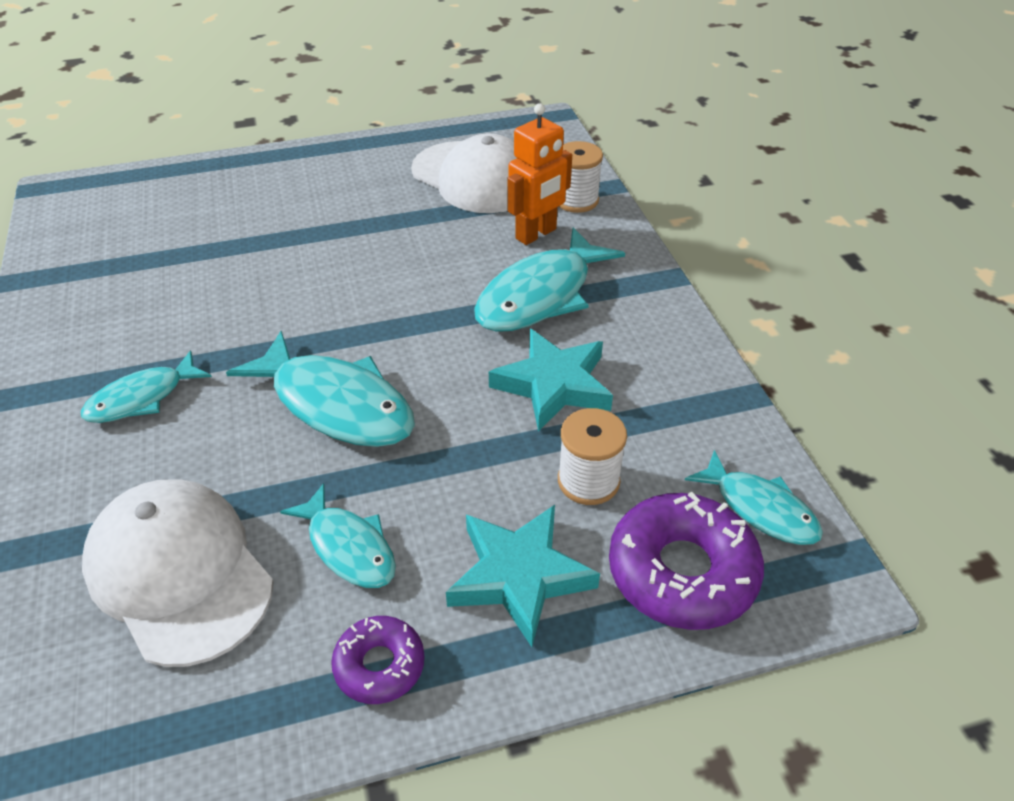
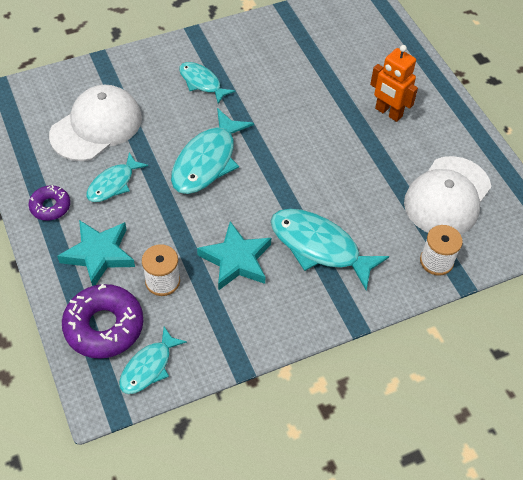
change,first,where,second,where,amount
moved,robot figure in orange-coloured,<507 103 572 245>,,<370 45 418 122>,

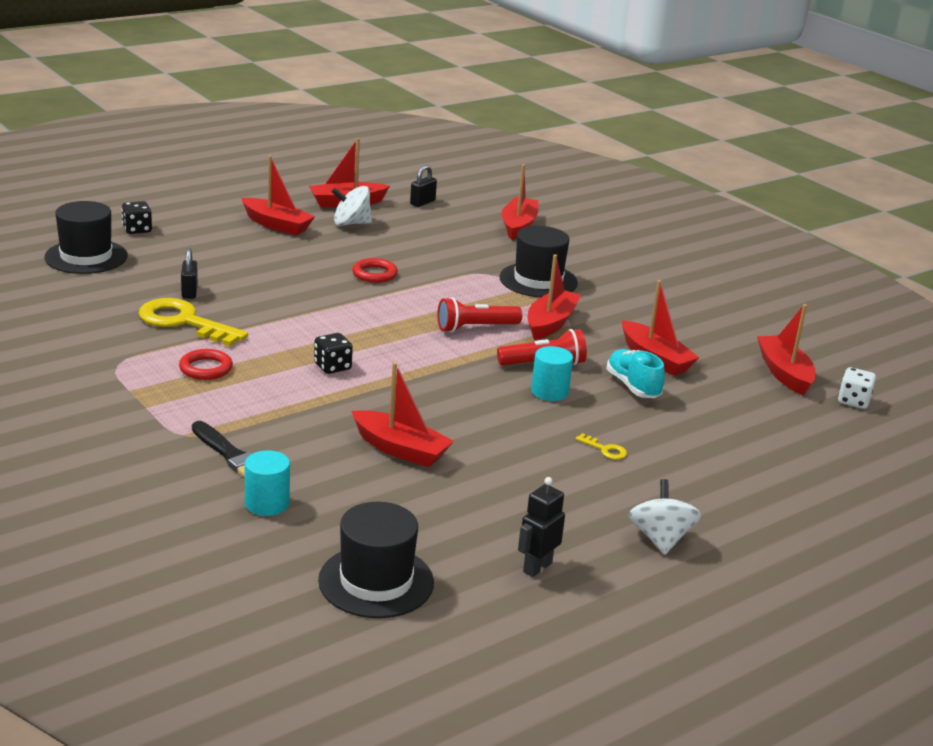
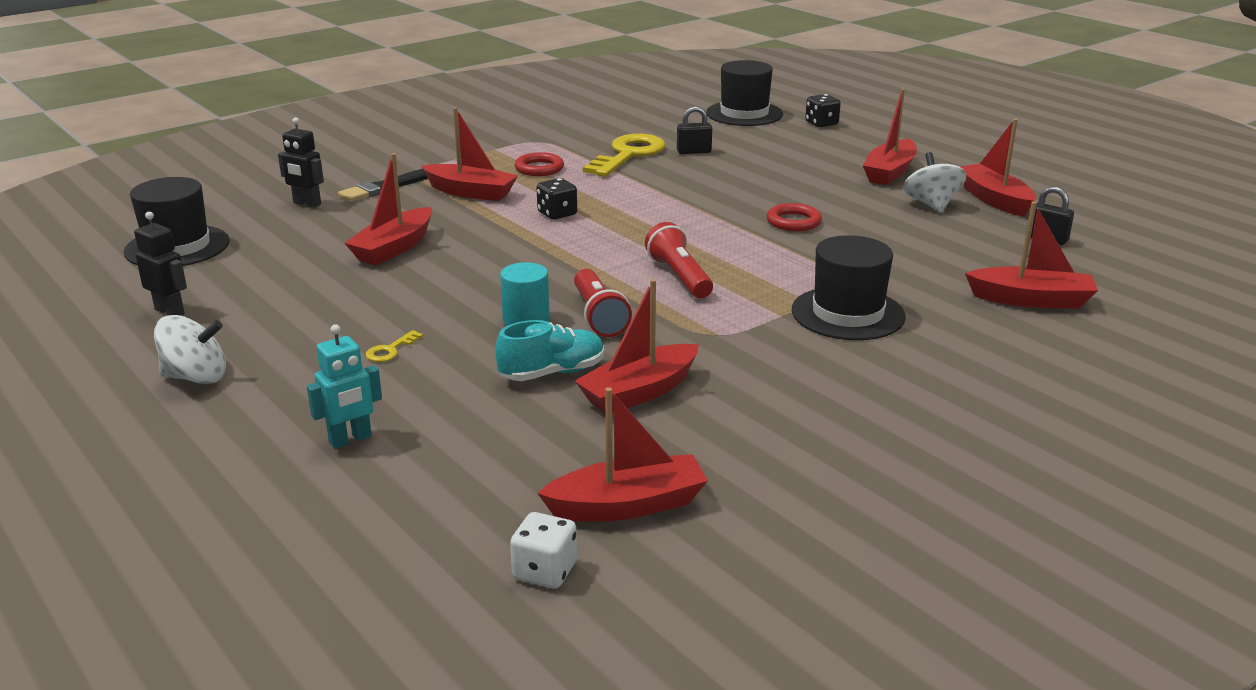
change,first,where,second,where,amount
moved,boat in crimson,<528 254 581 340>,,<422 107 518 201>,
replaced,cylinder in turquoise,<245 450 290 516>,robot figure in black,<278 118 324 208>,
added,,,robot figure in turquoise,<307 324 382 449>,

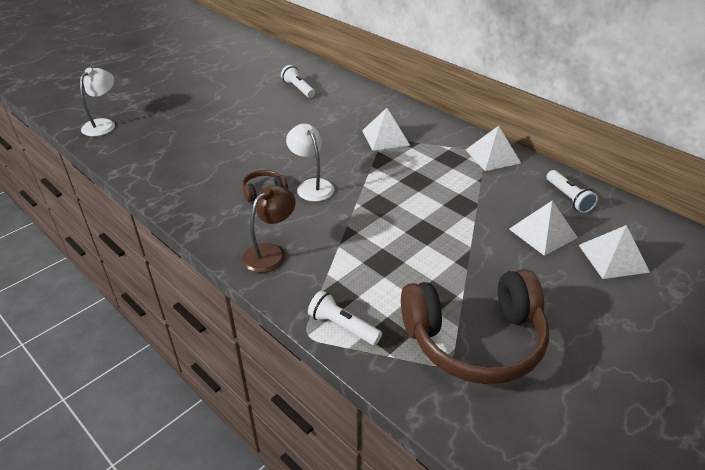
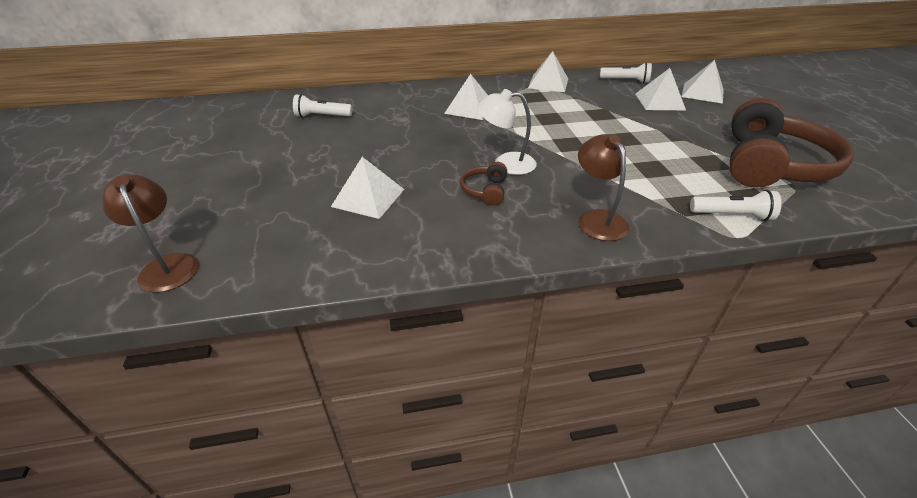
change,first,where,second,where,amount
recoloured,desk lamp in pure white,<80 67 115 136>,desk lamp in brown,<103 174 199 293>,
turned,flashlight in pure white,<308 290 382 345>,,<690 190 782 221>,150 degrees counterclockwise
added,,,pyramid shape in pure white,<331 157 404 219>,

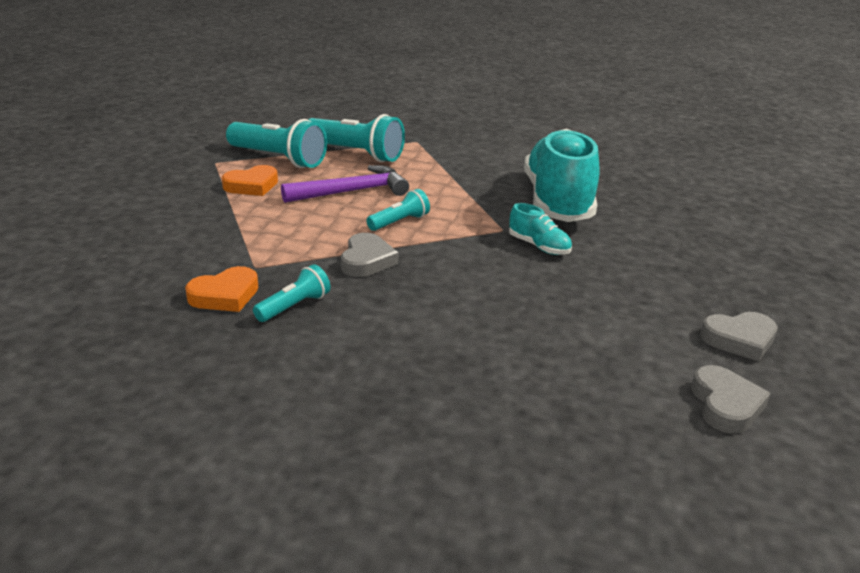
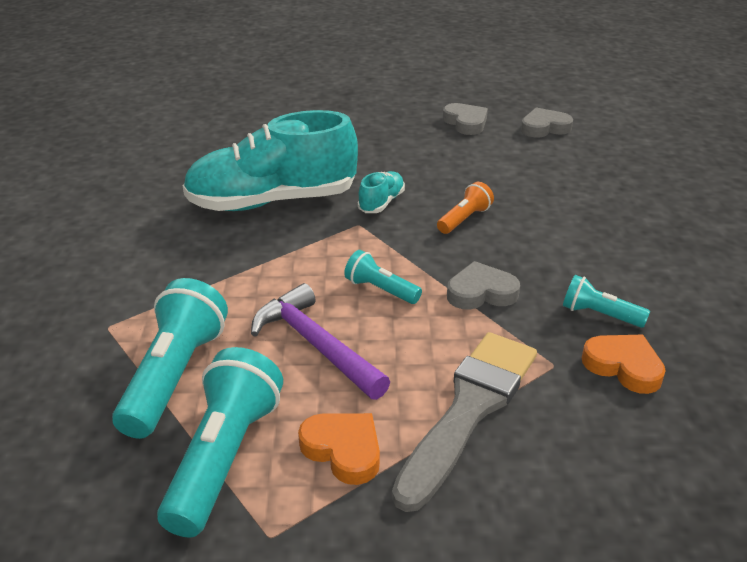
change,first,where,second,where,amount
added,,,flashlight in orange-coloured,<437 182 494 234>,
added,,,paintbrush in ash-grey,<392 332 537 512>,

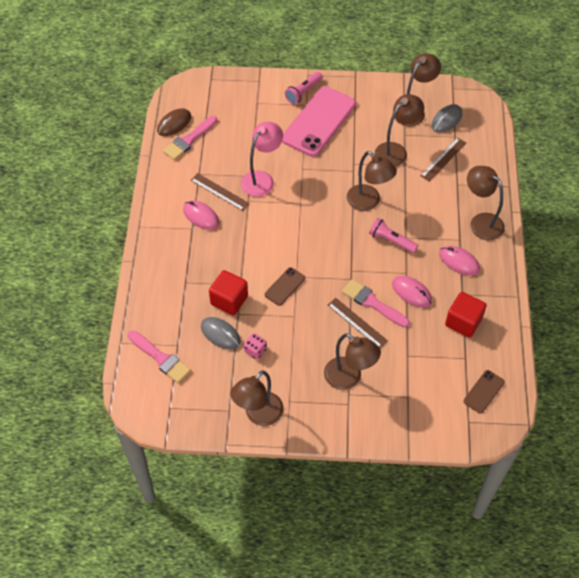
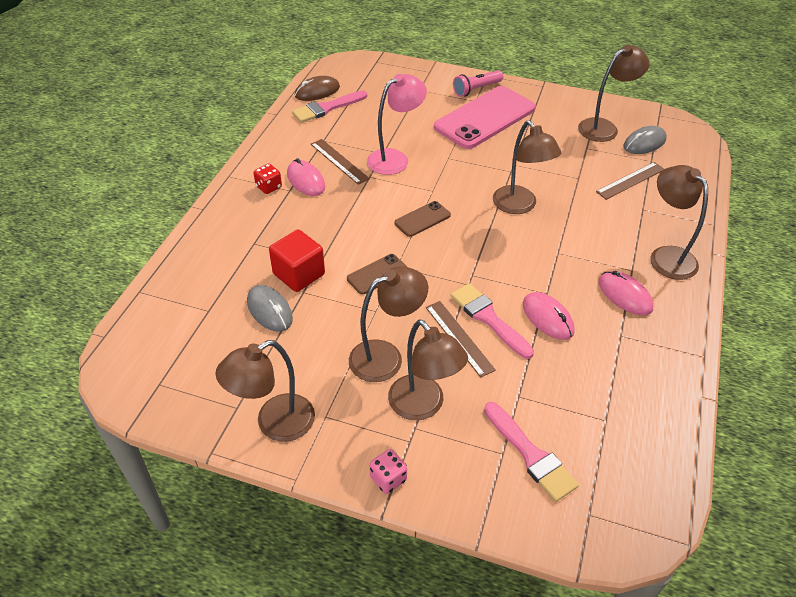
change,first,where,second,where,amount
moved,desk lamp in brown,<375 94 424 167>,,<349 266 428 382>,
removed,flashlight in pink,<369 218 418 253>,,,
removed,block in crimson,<445 292 487 338>,,,
moved,paintbrush in pink,<128 330 191 383>,,<484 402 579 502>,
moved,die in pink,<244 333 267 360>,,<369 449 407 494>,
moved,mobile phone in brown,<463 370 505 414>,,<394 201 451 237>,
added,,,die in crimson,<254 164 282 194>,

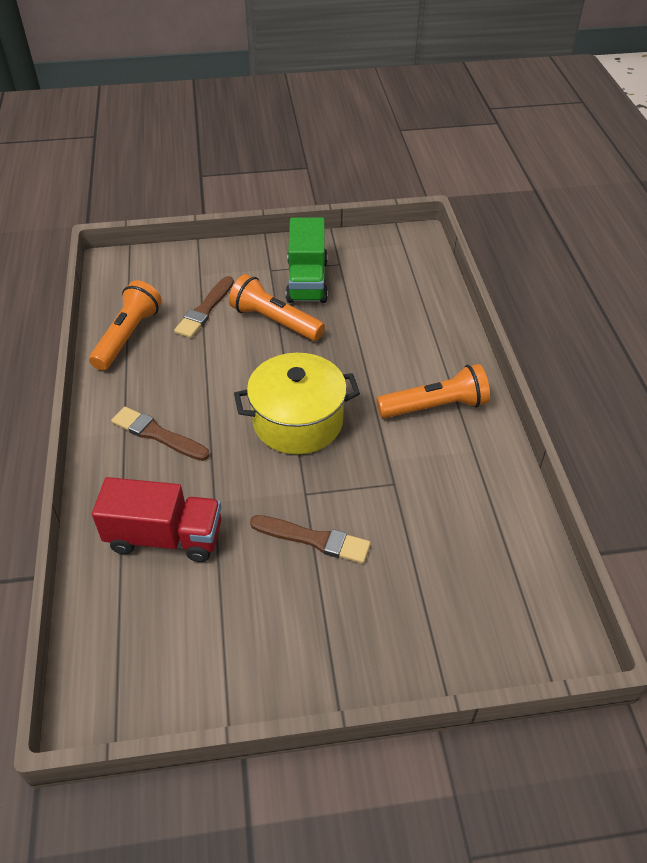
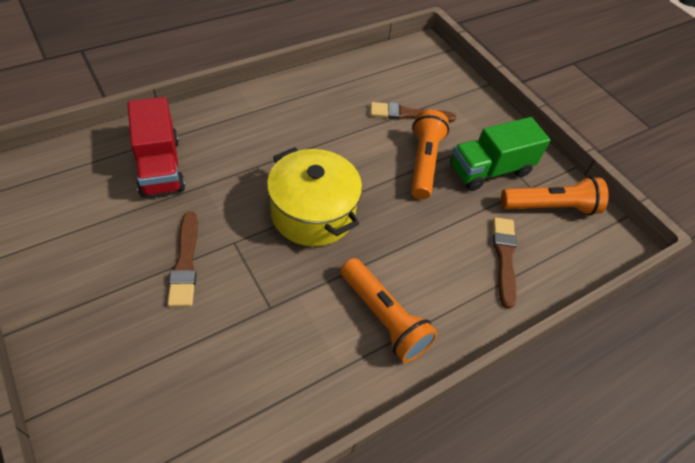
change,first,where,second,where,amount
moved,flashlight in orange-coloured,<89 280 162 371>,,<501 176 609 216>,
moved,paintbrush in brown,<111 407 210 461>,,<493 217 517 309>,

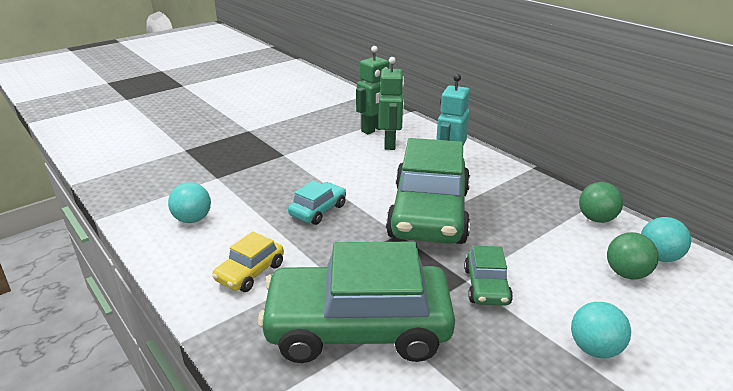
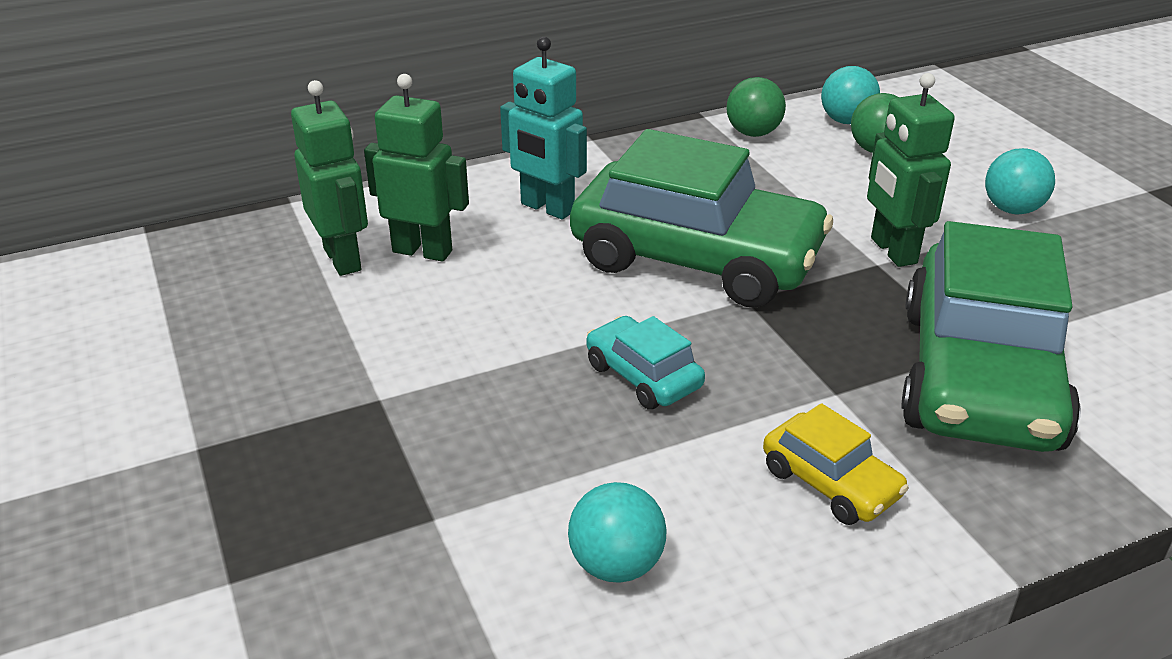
change,first,where,second,where,amount
replaced,toy car in green,<464 246 513 306>,robot figure in green,<867 73 955 267>,

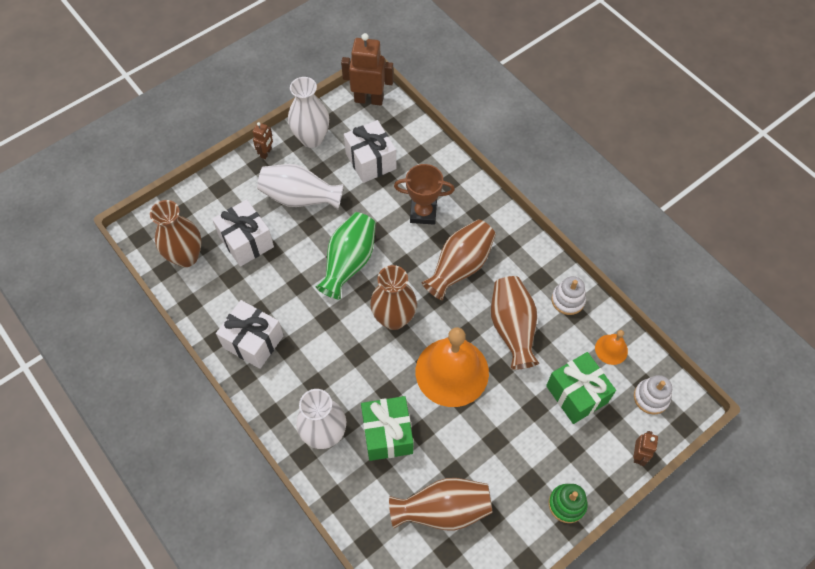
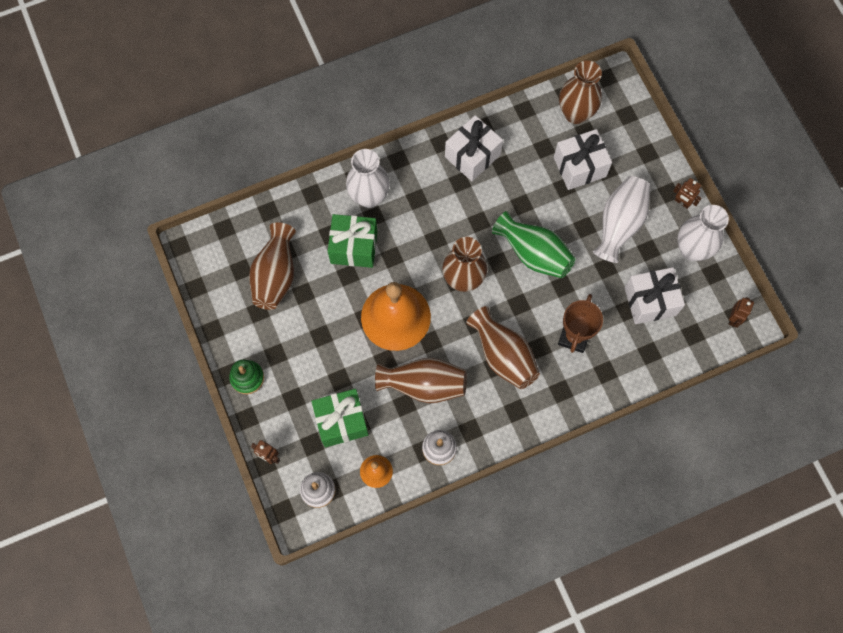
change,first,where,second,where,amount
resized,robot figure in brown,<341 33 394 106>,,<729 297 754 328>,x0.51

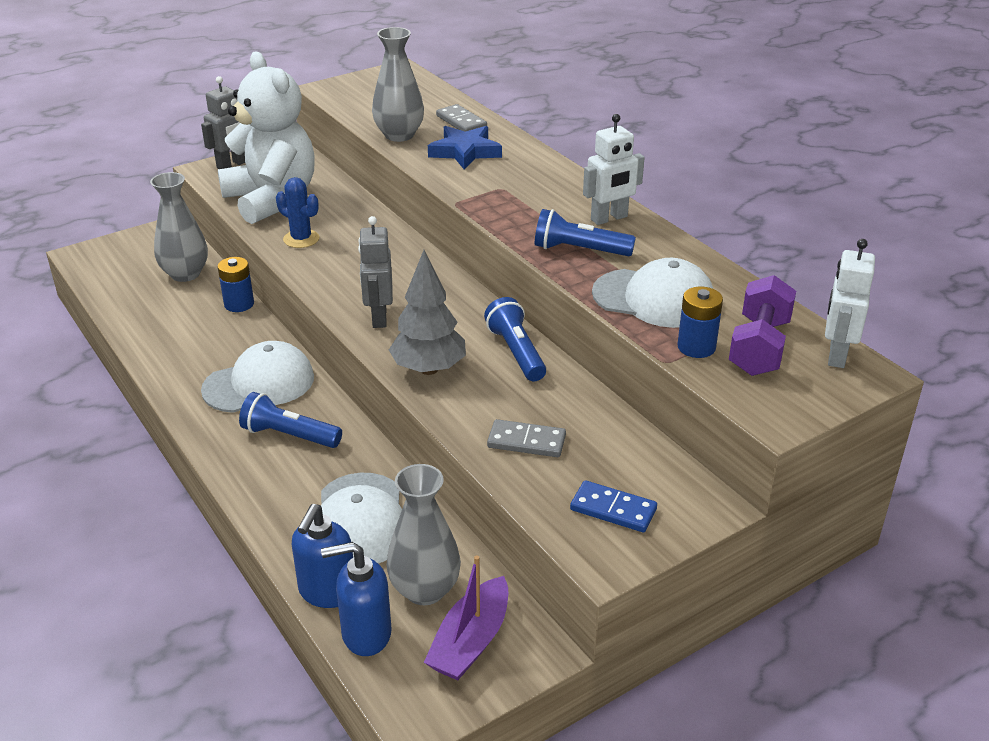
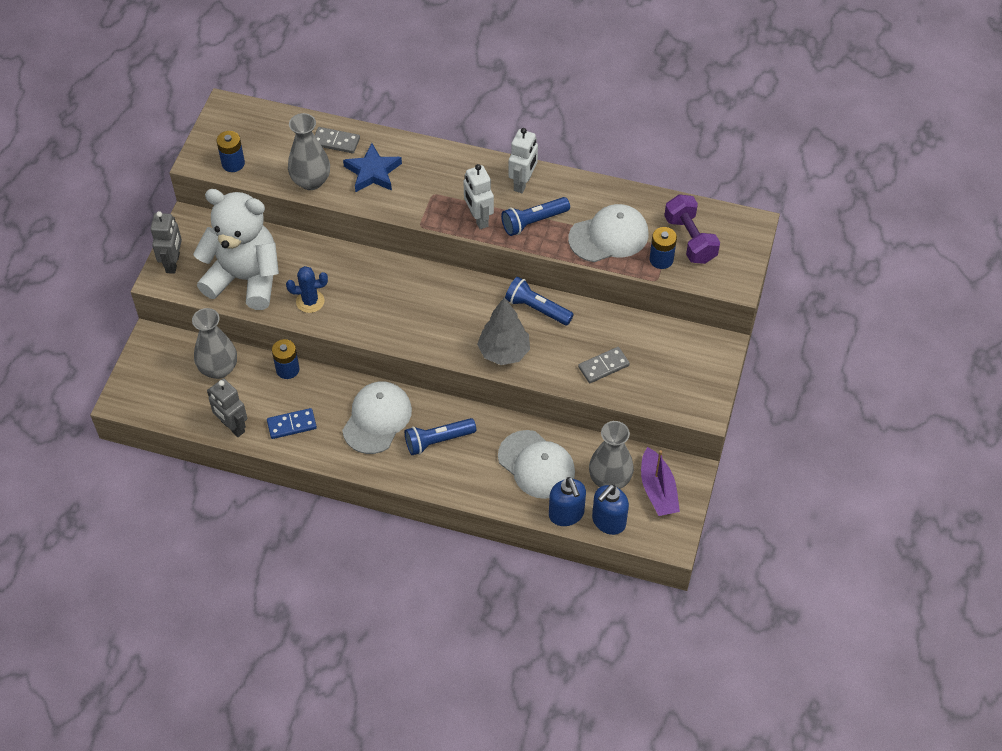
change,first,where,second,where,amount
moved,robot figure in ash-grey,<358 216 393 328>,,<207 378 247 437>,
moved,robot figure in pure white,<825 239 875 368>,,<463 164 494 229>,
moved,domino in cobalt,<570 480 657 532>,,<267 408 317 439>,
added,,,power cell in cobalt,<217 131 245 172>,

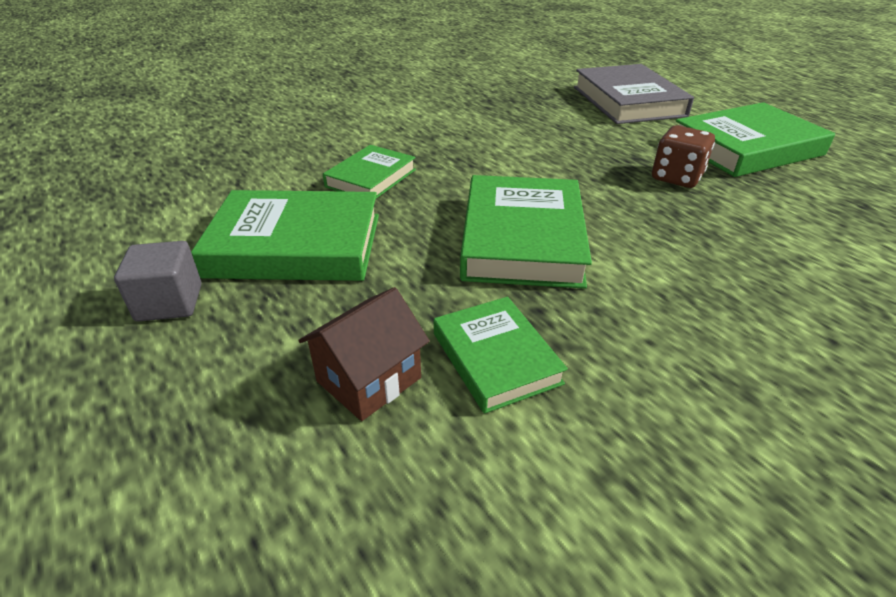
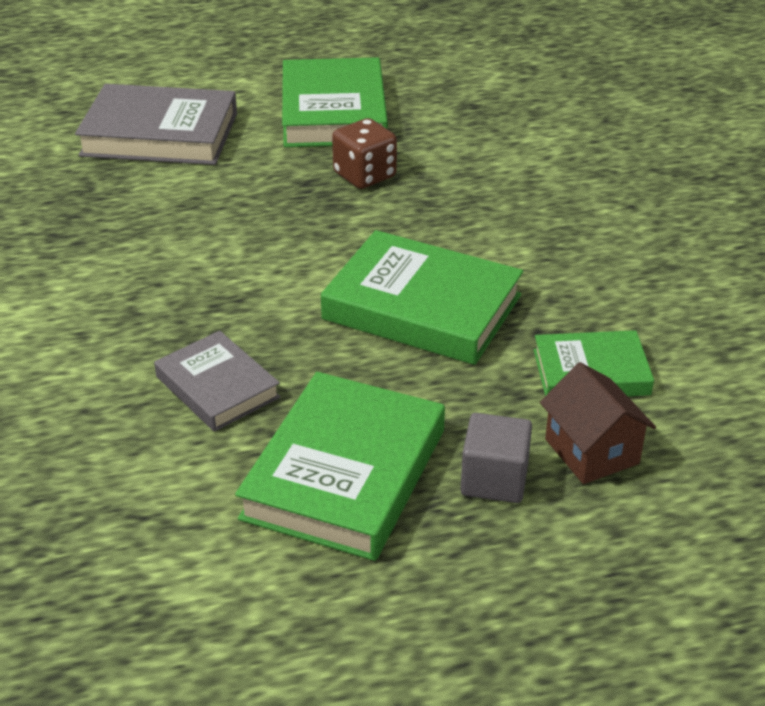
change,first,where,second,where,amount
recoloured,hardcover in green,<323 145 416 199>,hardcover in ash-grey,<154 331 281 432>,
moved,block in ash-grey,<114 241 202 322>,,<460 413 532 503>,

